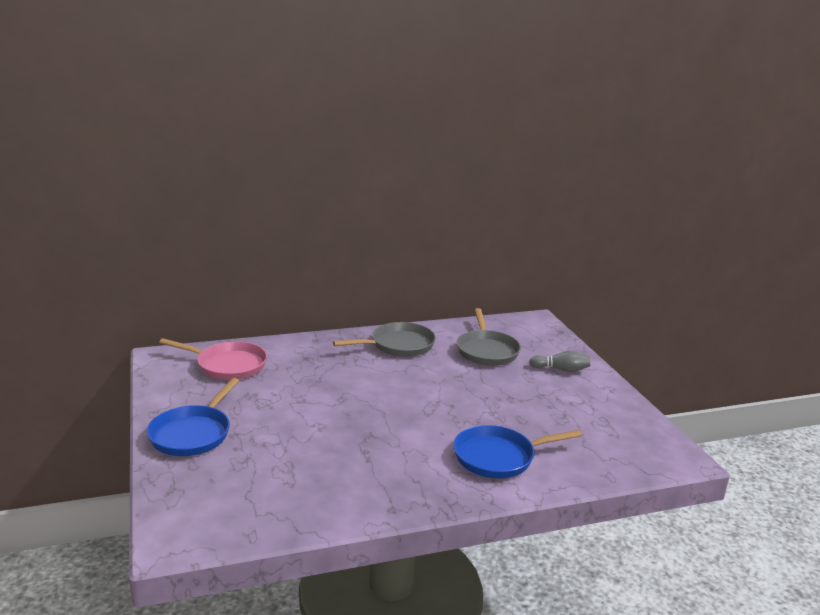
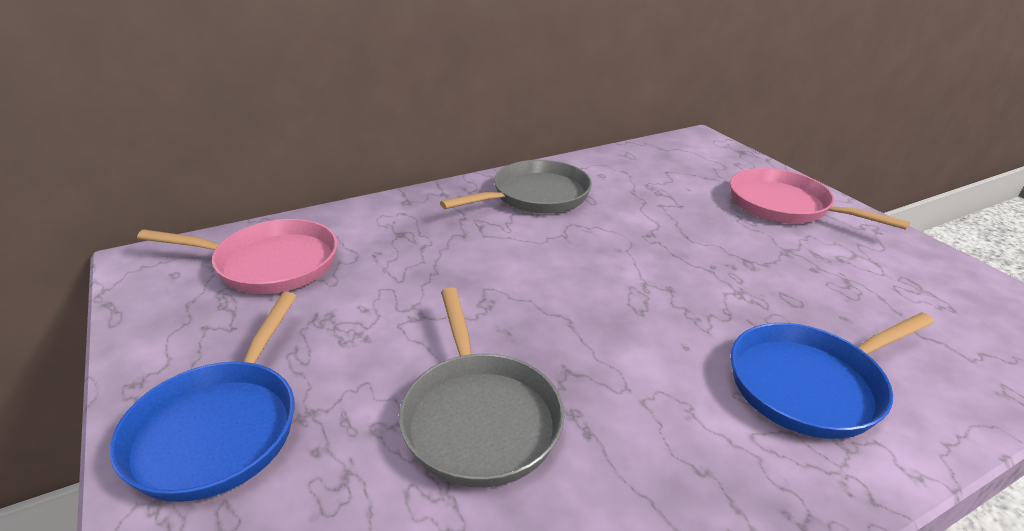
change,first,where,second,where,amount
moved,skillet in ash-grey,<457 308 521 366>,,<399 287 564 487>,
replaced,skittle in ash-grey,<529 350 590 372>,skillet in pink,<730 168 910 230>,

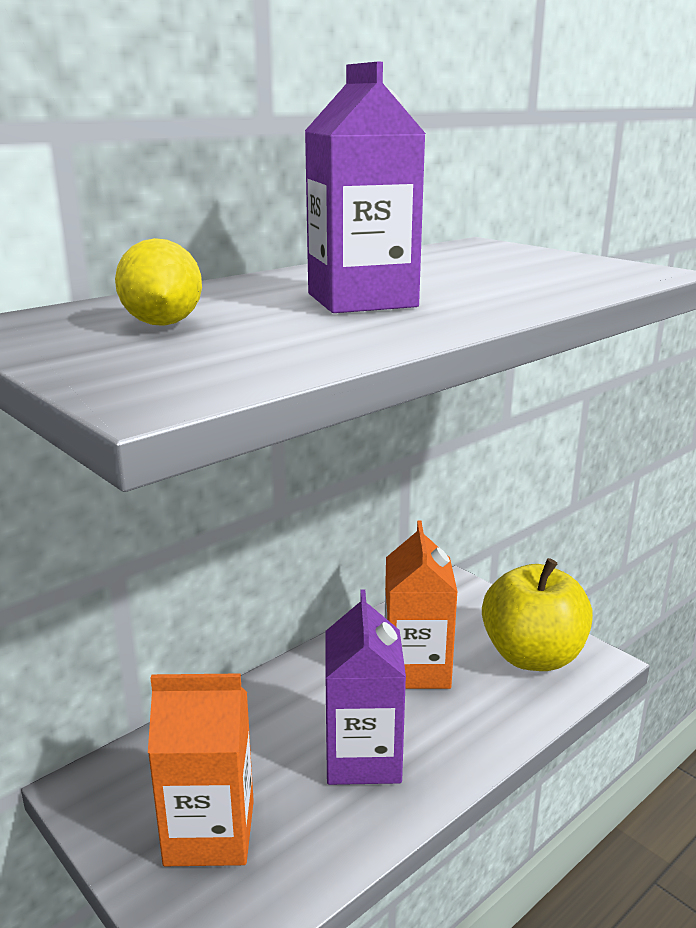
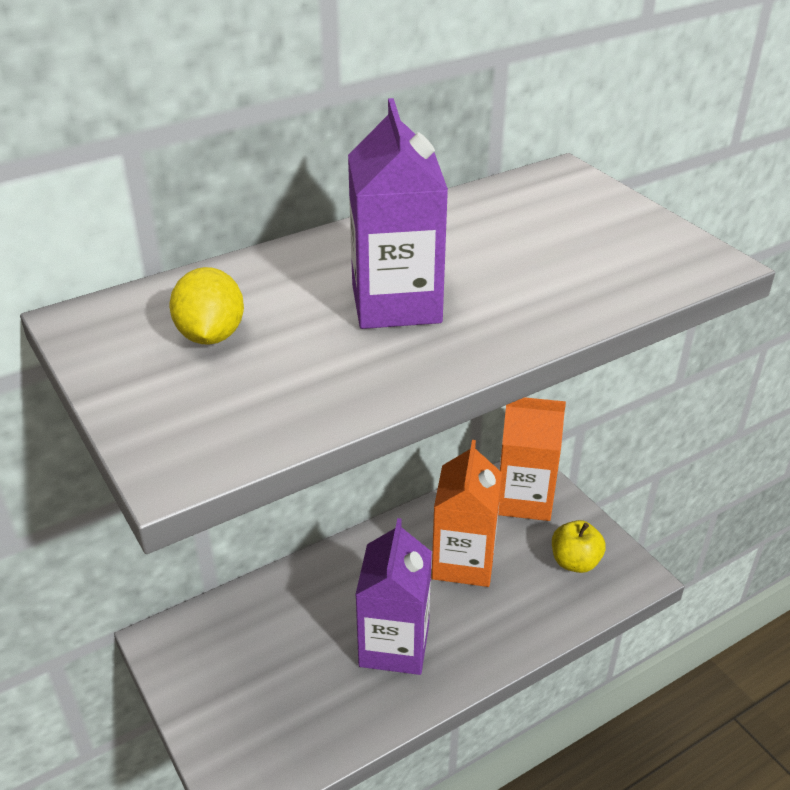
change,first,where,second,where,amount
resized,apple fruit in yellow,<482 558 593 671>,,<552 520 606 573>,x0.53
moved,juice carton in orange-coloured,<148 673 254 866>,,<498 397 566 521>,

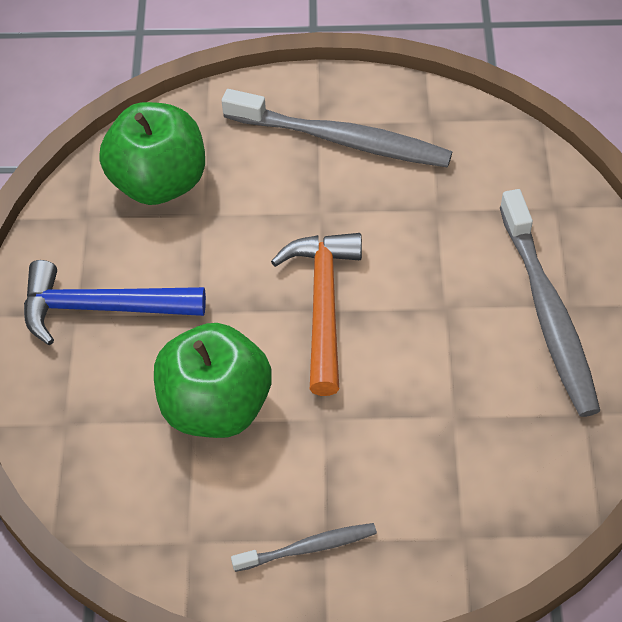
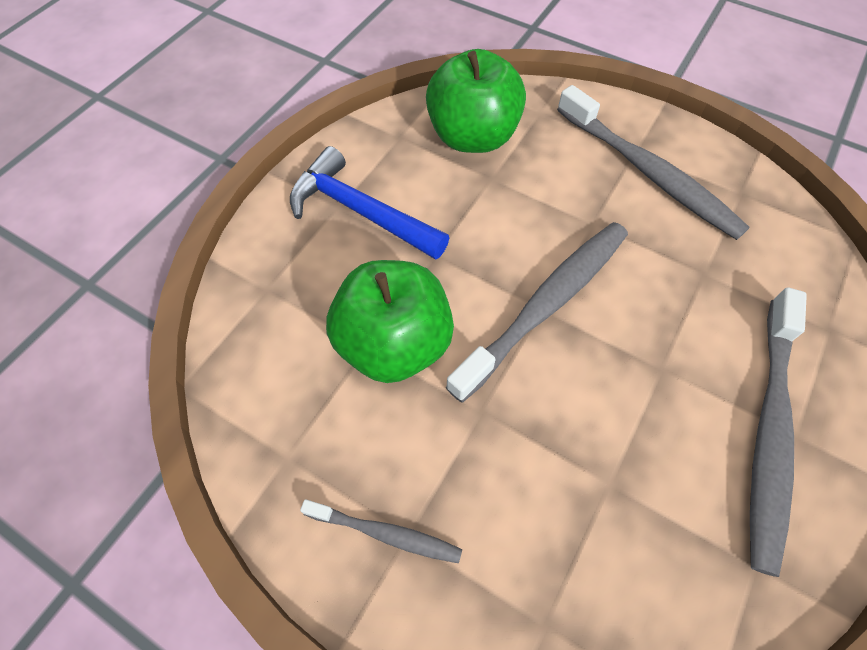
change,first,where,second,where,amount
replaced,hammer in orange-coloured,<271 233 362 396>,dental brush in ash-grey,<446 222 628 403>,

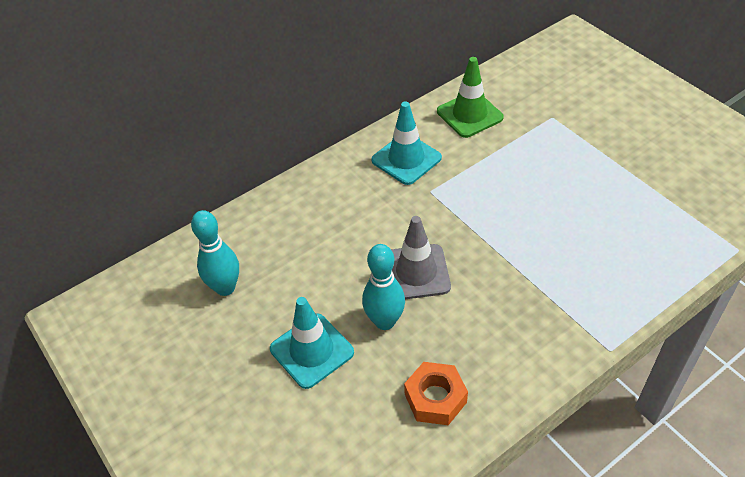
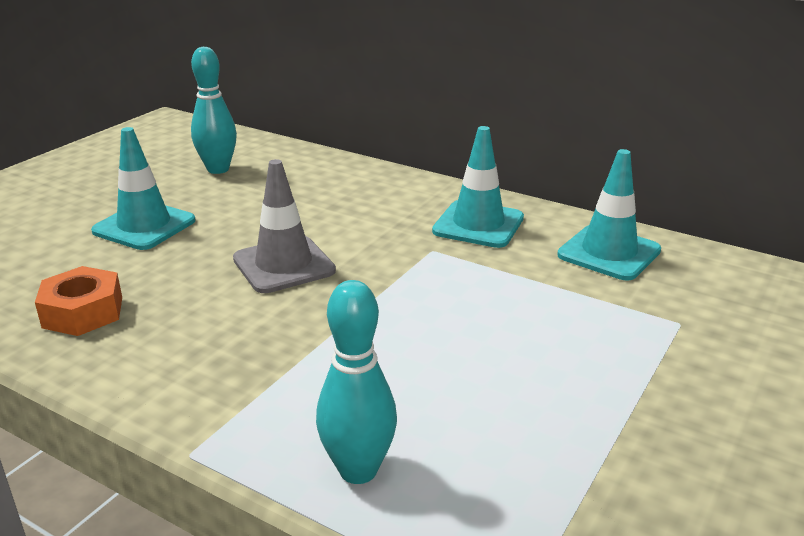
change,first,where,second,where,amount
recoloured,road cone in green,<437 57 504 138>,road cone in turquoise,<557 149 661 280>,
moved,skittle in turquoise,<362 244 405 330>,,<316 280 397 484>,

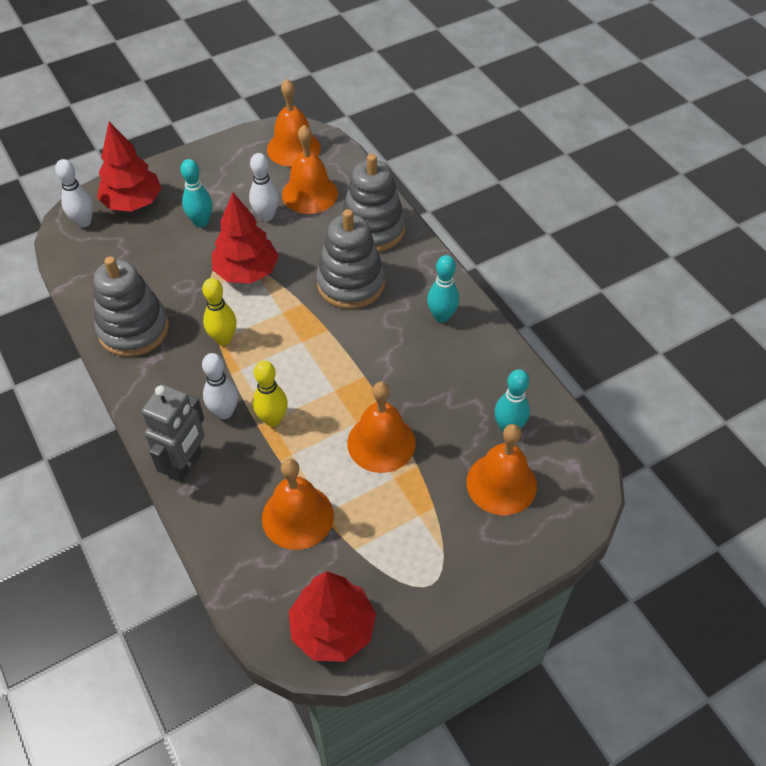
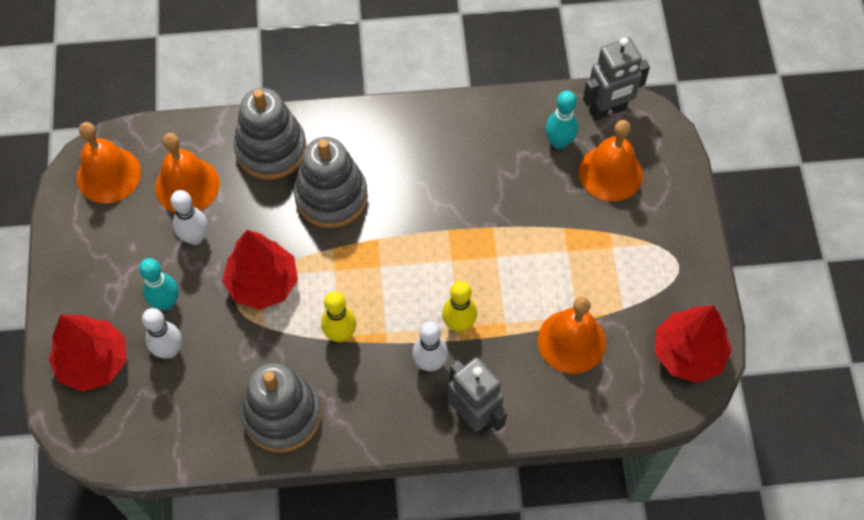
change,first,where,second,where,amount
moved,skittle in pure white,<55 159 93 228>,,<142 308 182 358>,
removed,skittle in turquoise,<427 255 459 323>,,,
removed,hand bell in orange-coloured,<347 382 416 473>,,,
added,,,robot figure in ash-grey,<583 37 650 121>,

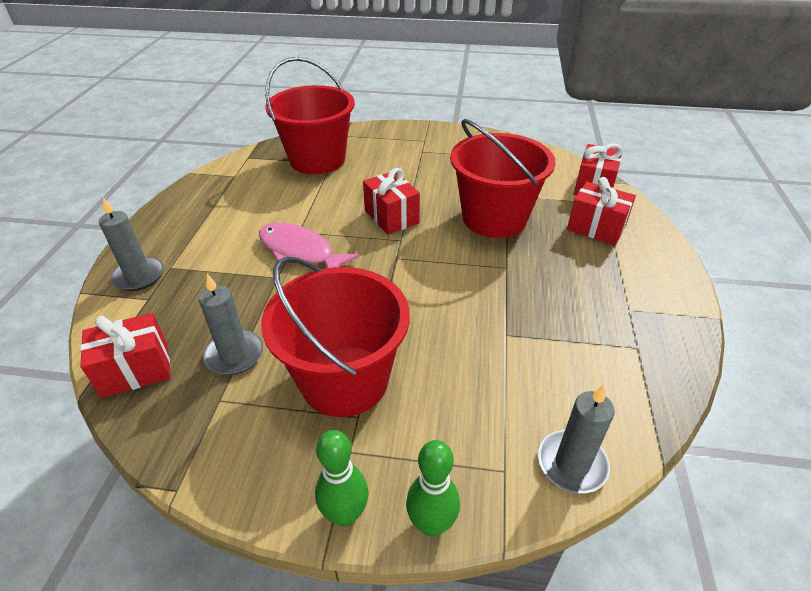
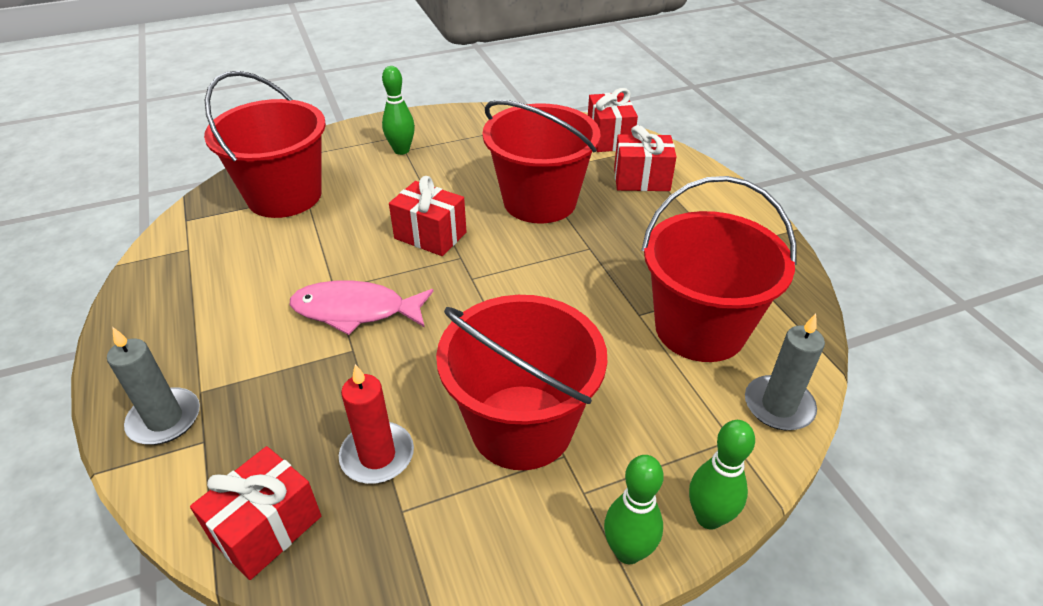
change,first,where,second,where,amount
recoloured,candle in ash-grey,<199 274 263 375>,candle in crimson,<339 364 414 484>,
added,,,skittle in green,<382 66 415 155>,
added,,,bucket in crimson,<641 176 797 362>,

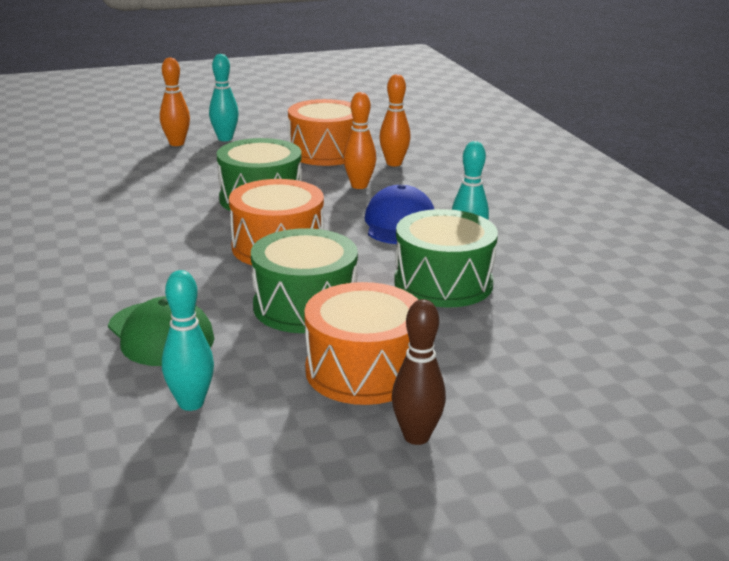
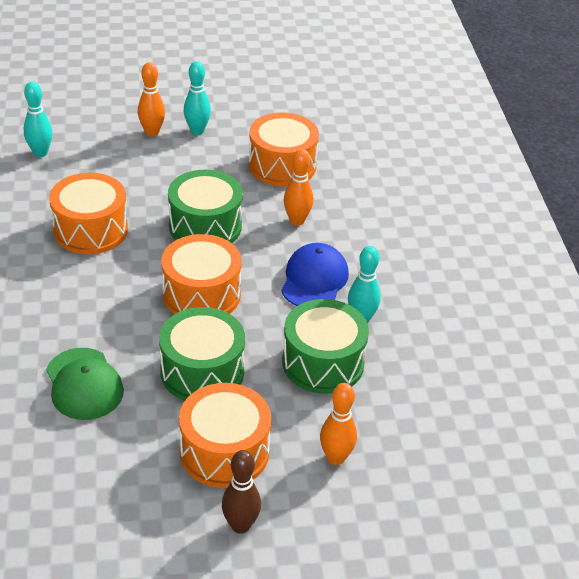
change,first,where,second,where,amount
moved,skittle in orange-coloured,<379 74 411 166>,,<320 383 357 465>,
moved,skittle in turquoise,<162 270 214 411>,,<24 82 53 157>,
added,,,drum in orange-coloured,<49 173 128 255>,

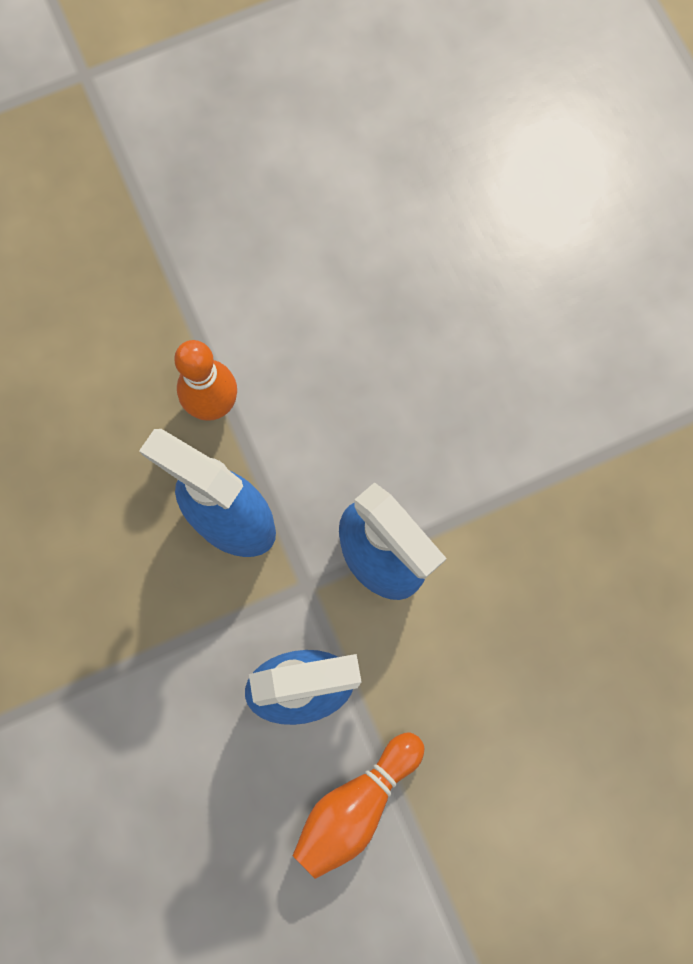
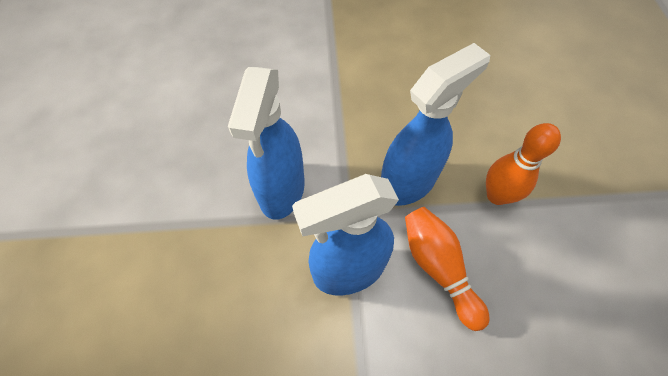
change,first,where,second,where,amount
moved,skittle in orange-coloured,<293 732 425 879>,,<405 207 489 331>,

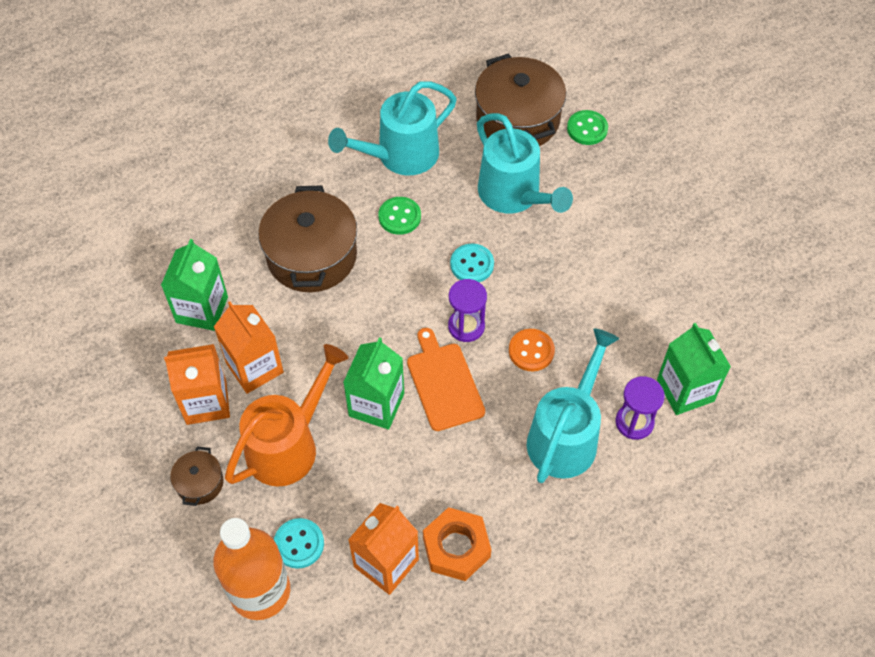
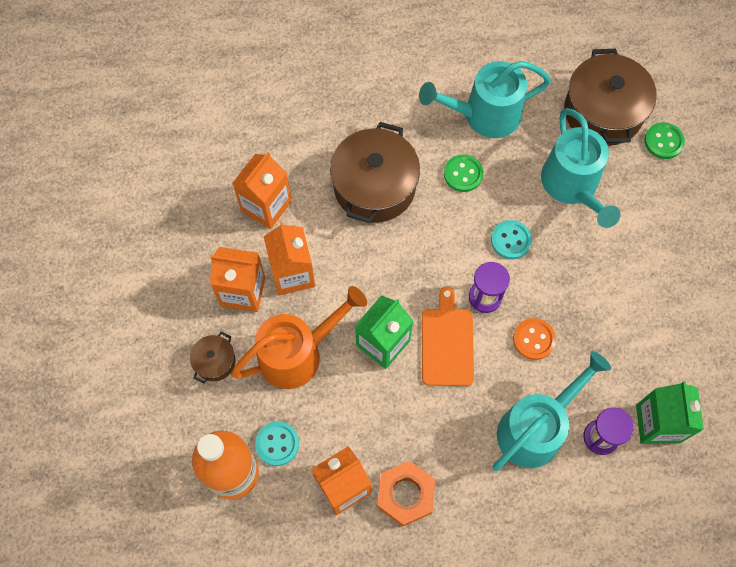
change,first,where,second,where,amount
recoloured,juice carton in green,<161 239 228 331>,juice carton in orange-coloured,<232 152 292 229>,

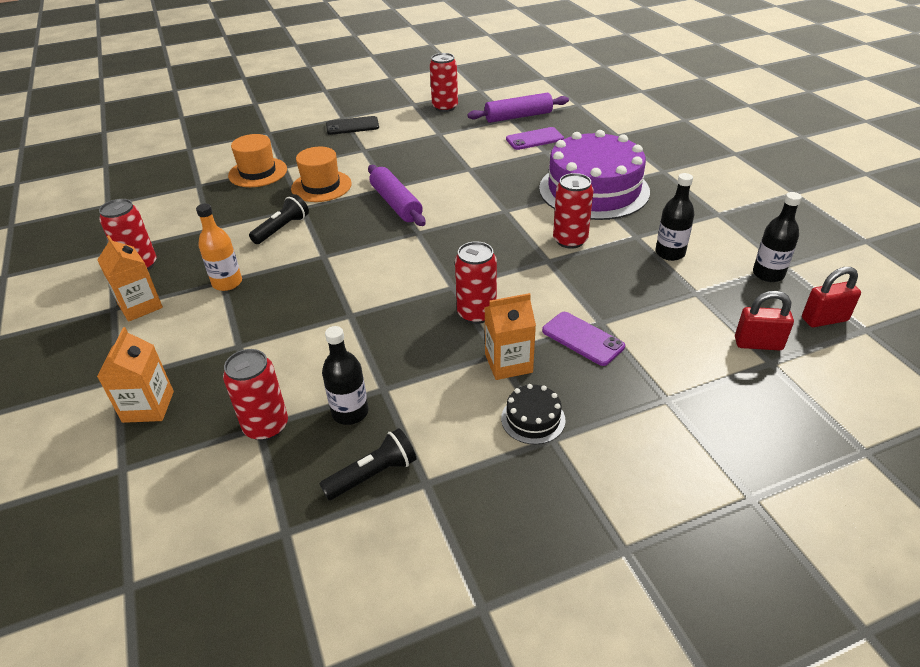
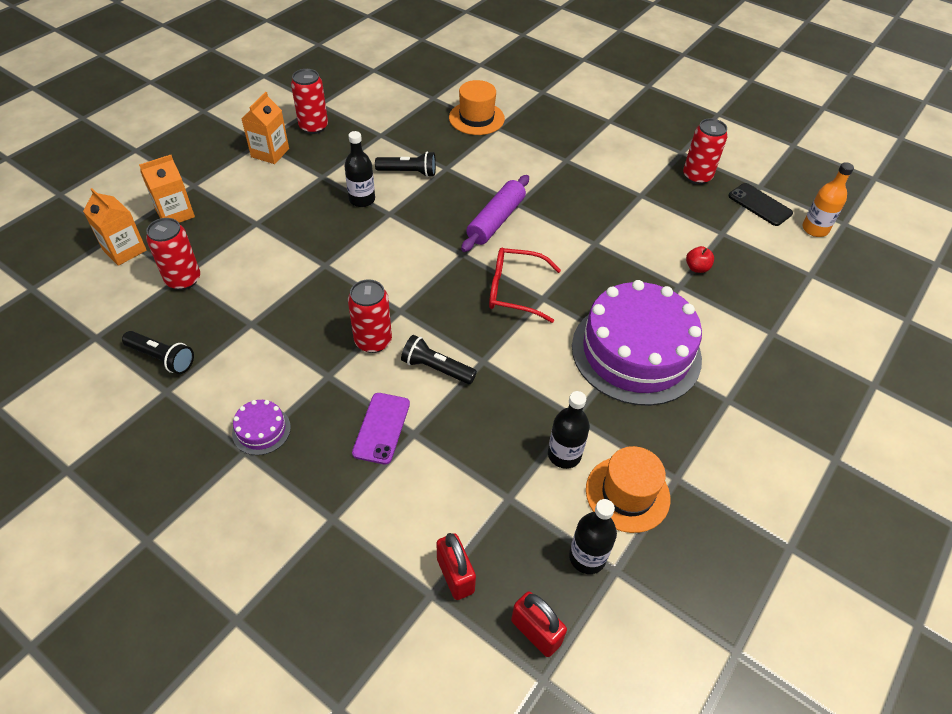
change,first,where,second,where,amount
removed,pastry roller in royal purple,<467 93 569 123>,,,
moved,mobile phone in black,<326 116 379 135>,,<728 183 793 226>,
replaced,mobile phone in royal purple,<506 127 564 150>,apple fruit in crimson,<686 246 714 273>,
moved,hat in orange-coloured,<291 147 352 202>,,<586 446 670 533>,
removed,soda can in crimson,<553 173 593 249>,,,
moved,drink bottle in orange-coloured,<196 204 242 291>,,<802 162 854 237>,
moved,juice carton in orange-coloured,<484 293 536 380>,,<83 188 147 266>,
moved,drink bottle in black,<322 326 368 425>,,<344 131 375 207>,
recoloured,gateau in black,<501 384 566 444>,gateau in royal purple,<232 400 291 455>,
added,,,glasses in crimson,<489 248 561 323>,
added,,,flashlight in black,<401 335 477 384>,

